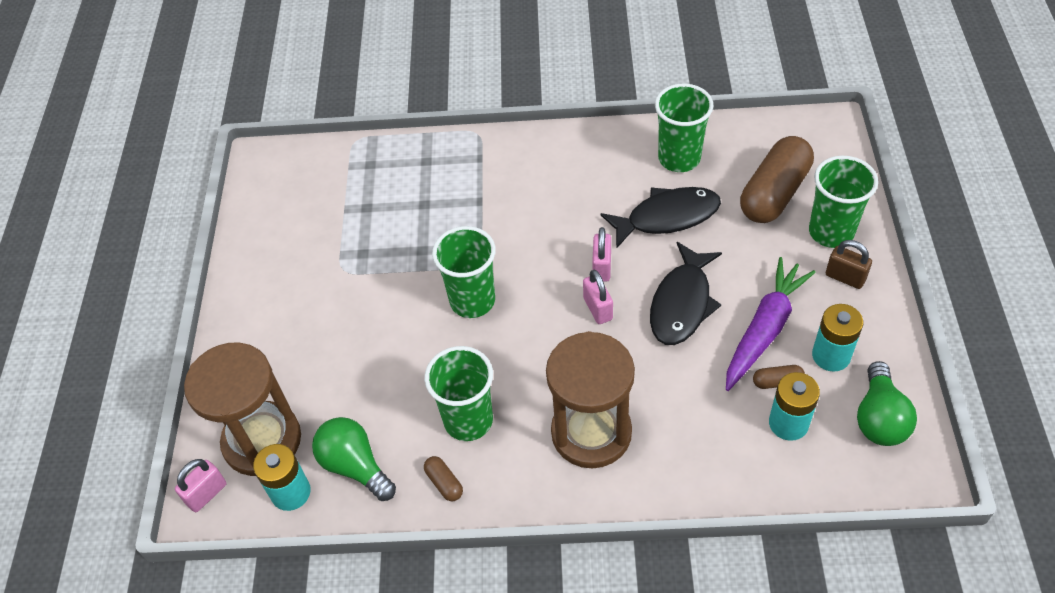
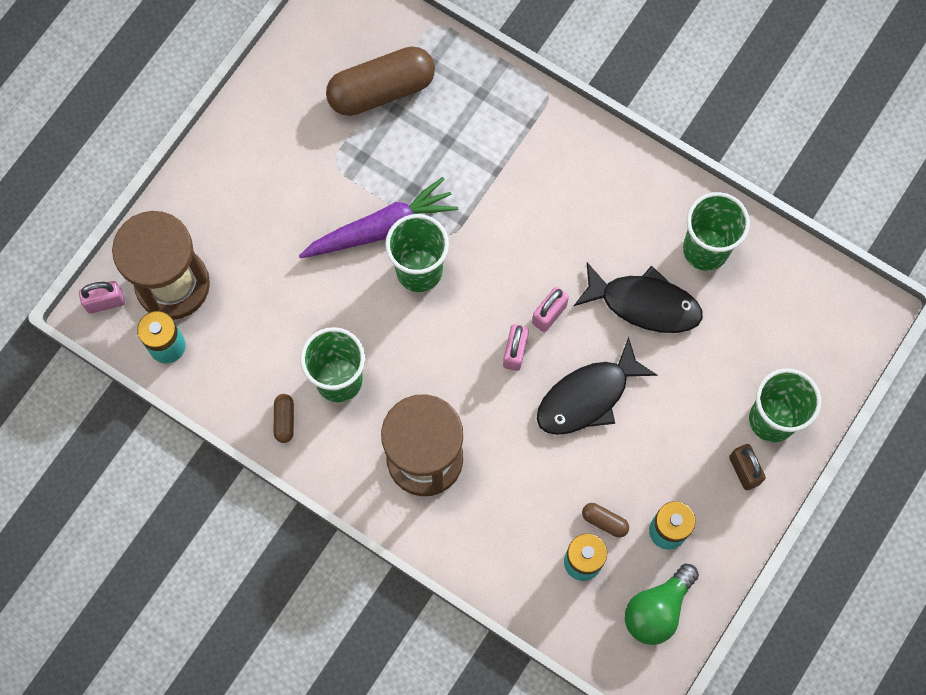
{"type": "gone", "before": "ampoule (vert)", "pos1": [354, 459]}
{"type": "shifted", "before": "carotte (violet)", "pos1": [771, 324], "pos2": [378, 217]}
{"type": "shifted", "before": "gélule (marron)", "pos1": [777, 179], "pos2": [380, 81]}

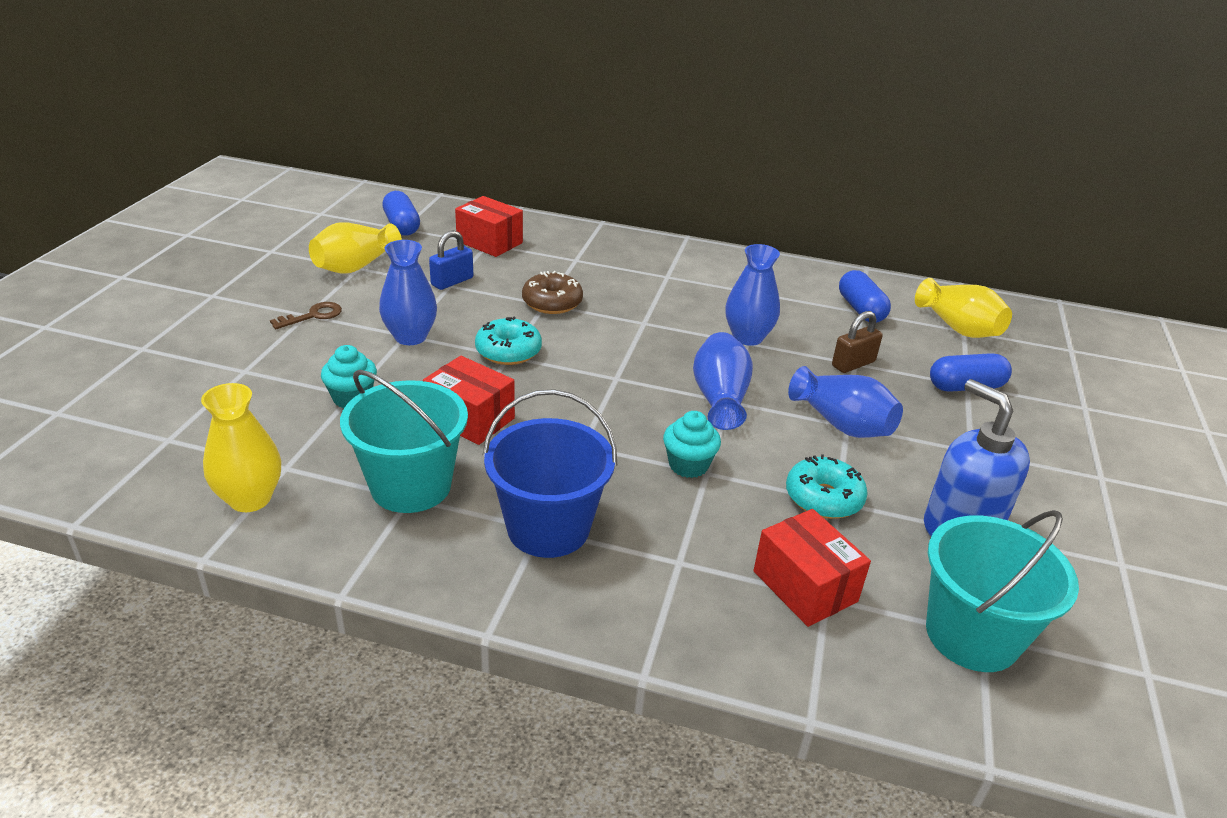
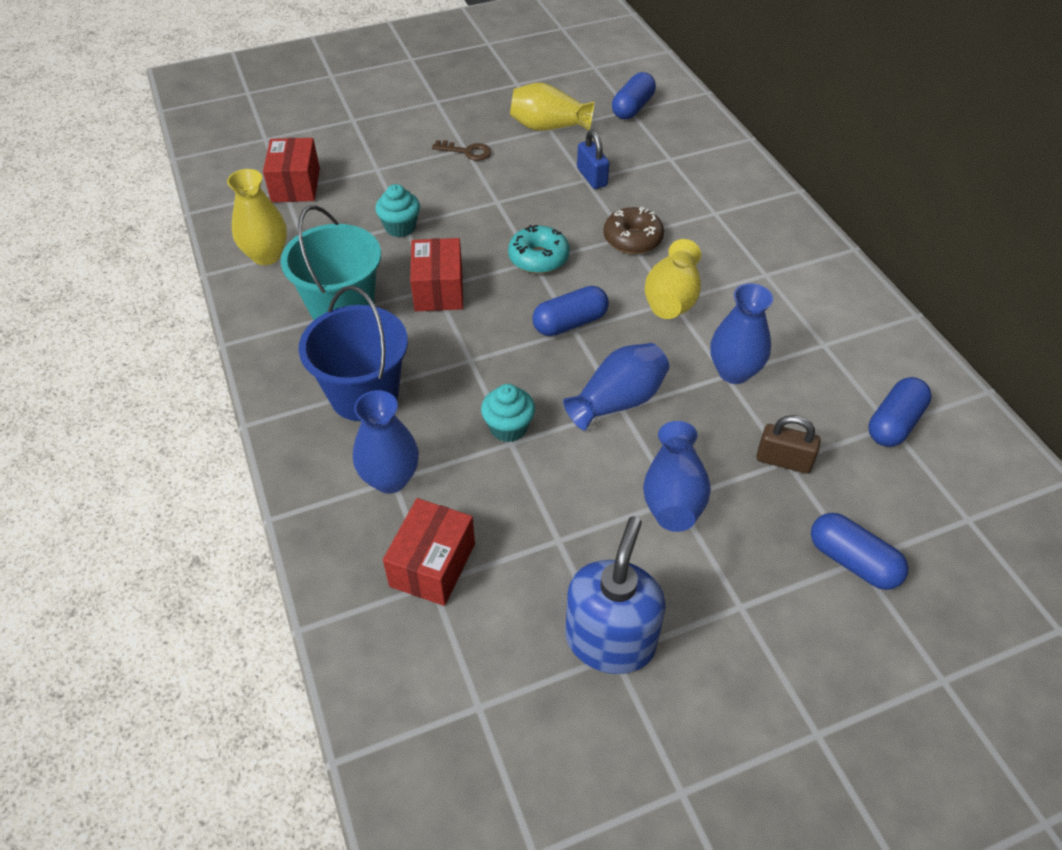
{"type": "gone", "before": "beignet (turquoise)", "pos1": [827, 486]}
{"type": "gone", "before": "seau (turquoise)", "pos1": [1002, 591]}
{"type": "new", "after": "gélule (bleu)", "pos2": [571, 311]}
{"type": "shifted", "before": "vase (bleu)", "pos1": [408, 292], "pos2": [386, 441]}
{"type": "shifted", "before": "boîte (rouge)", "pos1": [489, 226], "pos2": [291, 170]}
{"type": "shifted", "before": "vase (jaune)", "pos1": [963, 308], "pos2": [673, 279]}
{"type": "rotated", "before": "cadenas (bleu)", "pos1": [451, 260], "pos2": [593, 159], "turn": 60}

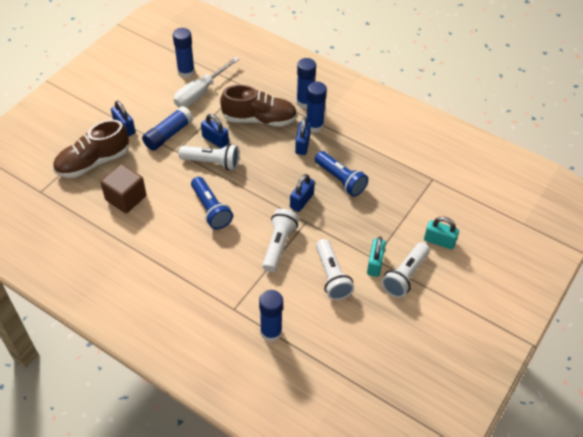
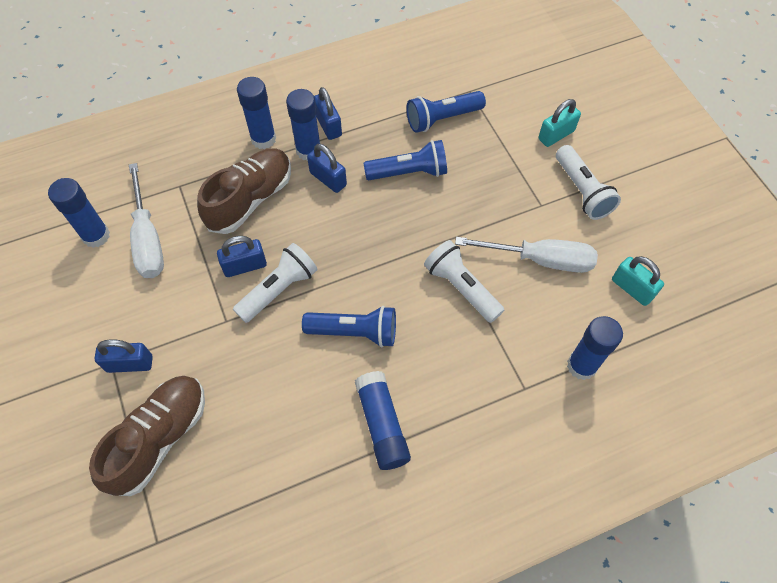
{"type": "gone", "before": "cube (marron)", "pos1": [123, 188]}
{"type": "new", "after": "lampe de poche (bleu)", "pos2": [446, 112]}
{"type": "shifted", "before": "bâton de colle (bleu)", "pos1": [167, 128], "pos2": [383, 420]}
{"type": "shifted", "before": "cadenas (bleu)", "pos1": [302, 193], "pos2": [328, 113]}
{"type": "shifted", "before": "cadenas (turquoise)", "pos1": [376, 257], "pos2": [638, 281]}
{"type": "swapped", "before": "lampe de poche (blanc)", "after": "tournevis (blanc)", "pos1": [335, 269], "pos2": [526, 255]}
{"type": "rotated", "before": "chaussure (marron)", "pos1": [91, 149], "pos2": [147, 436], "turn": -150}

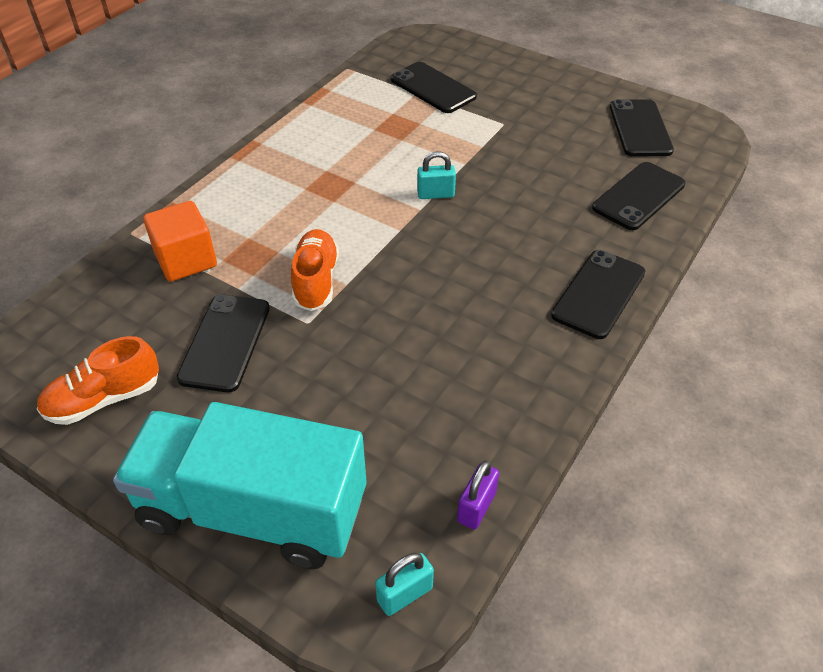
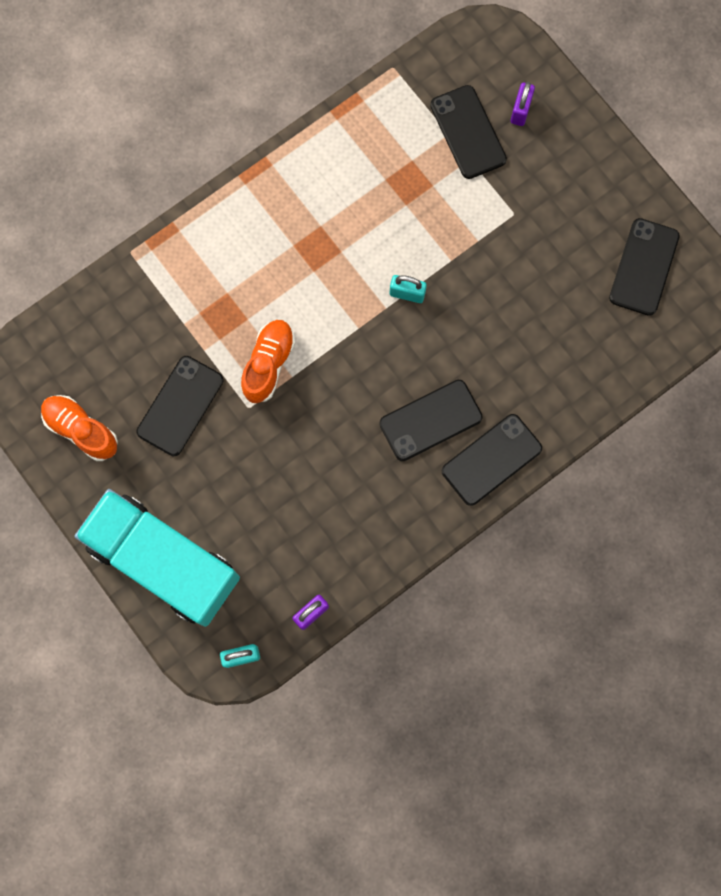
{"type": "gone", "before": "cube (orange)", "pos1": [180, 241]}
{"type": "new", "after": "cadenas (violet)", "pos2": [523, 104]}
{"type": "shifted", "before": "téléphone (noir)", "pos1": [638, 196], "pos2": [431, 420]}
{"type": "rotated", "before": "chaussure (orange)", "pos1": [98, 380], "pos2": [79, 428], "turn": 45}

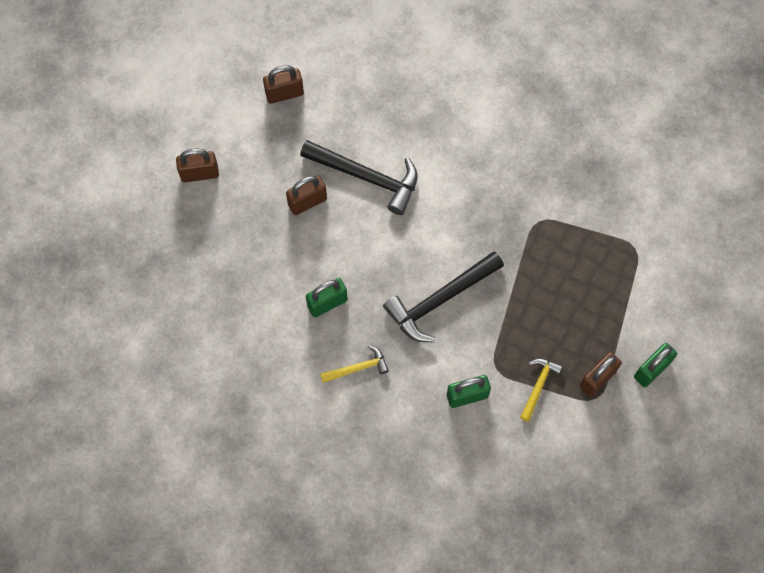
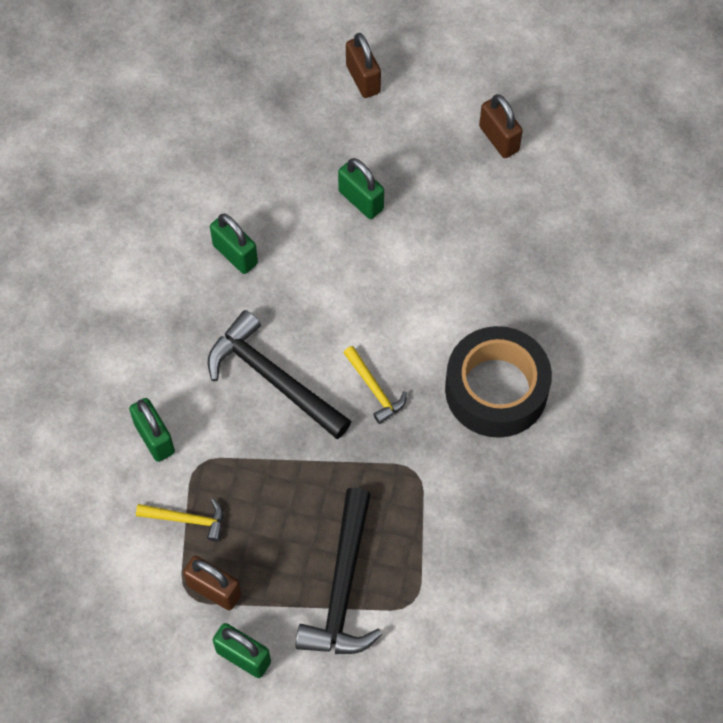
{"type": "new", "after": "ruban adhésif (noir)", "pos2": [498, 382]}
{"type": "shifted", "before": "marteau (noir)", "pos1": [359, 177], "pos2": [339, 571]}
{"type": "shifted", "before": "marteau (jaune)", "pos1": [354, 364], "pos2": [375, 385]}
{"type": "repainted", "before": "cadenas (marron)", "after": "cadenas (vert)", "pos1": [306, 195], "pos2": [361, 188]}

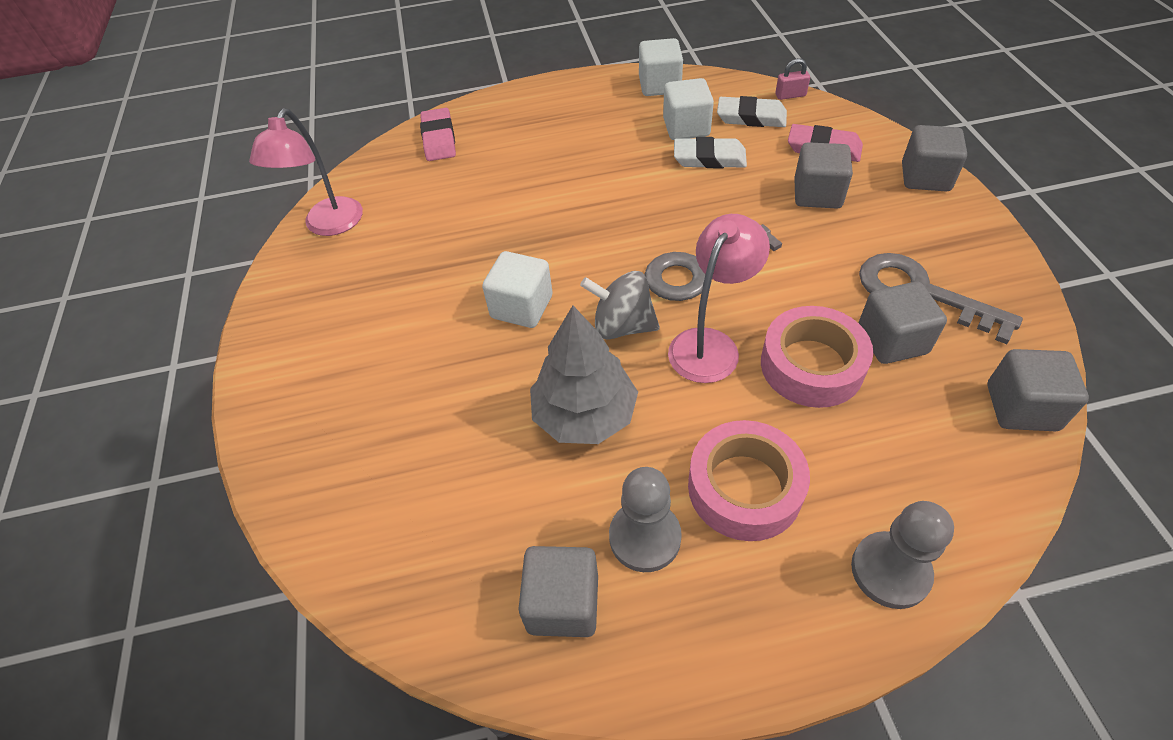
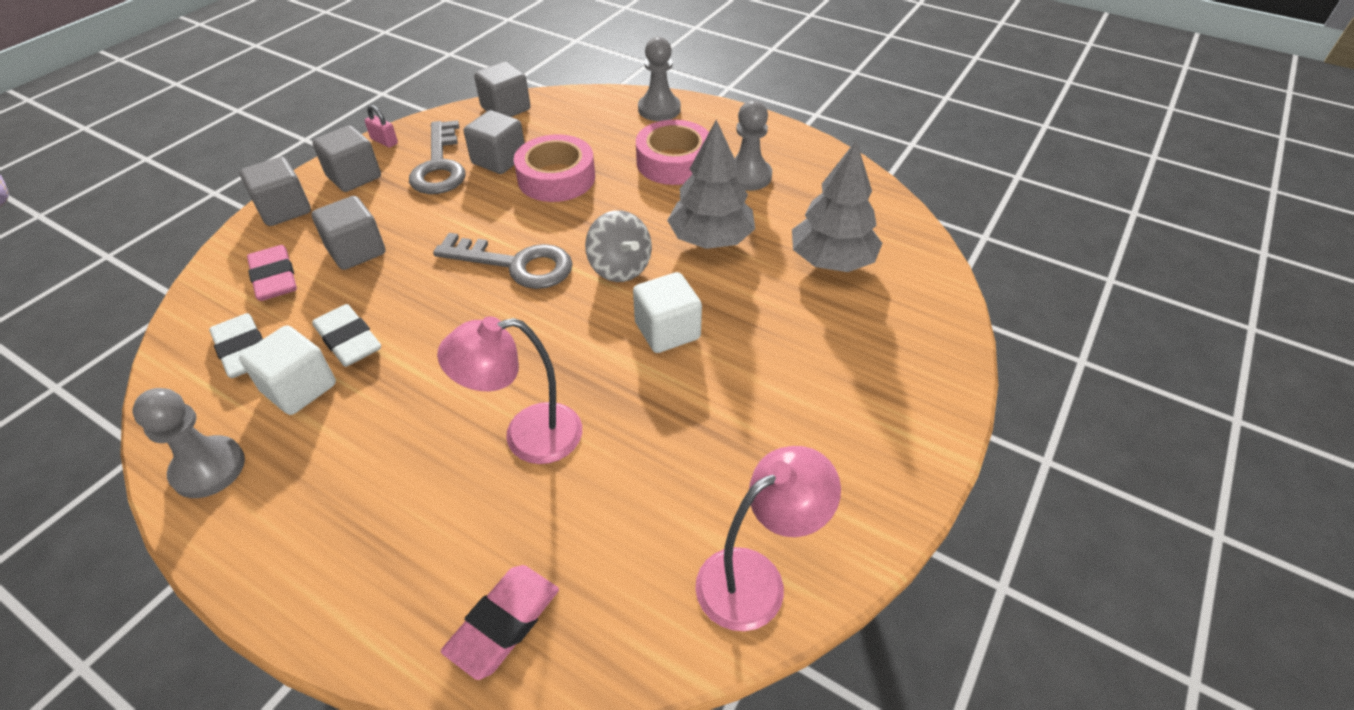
{"type": "new", "after": "arbre (gris)", "pos2": [837, 206]}
{"type": "shifted", "before": "cube (gris)", "pos1": [558, 591], "pos2": [347, 159]}
{"type": "shifted", "before": "lampe (rose)", "pos1": [719, 298], "pos2": [509, 390]}
{"type": "shifted", "before": "cadenas (rose)", "pos1": [792, 79], "pos2": [381, 126]}
{"type": "swapped", "before": "cube (blanc)", "after": "pion (gris)", "pos1": [661, 67], "pos2": [188, 443]}

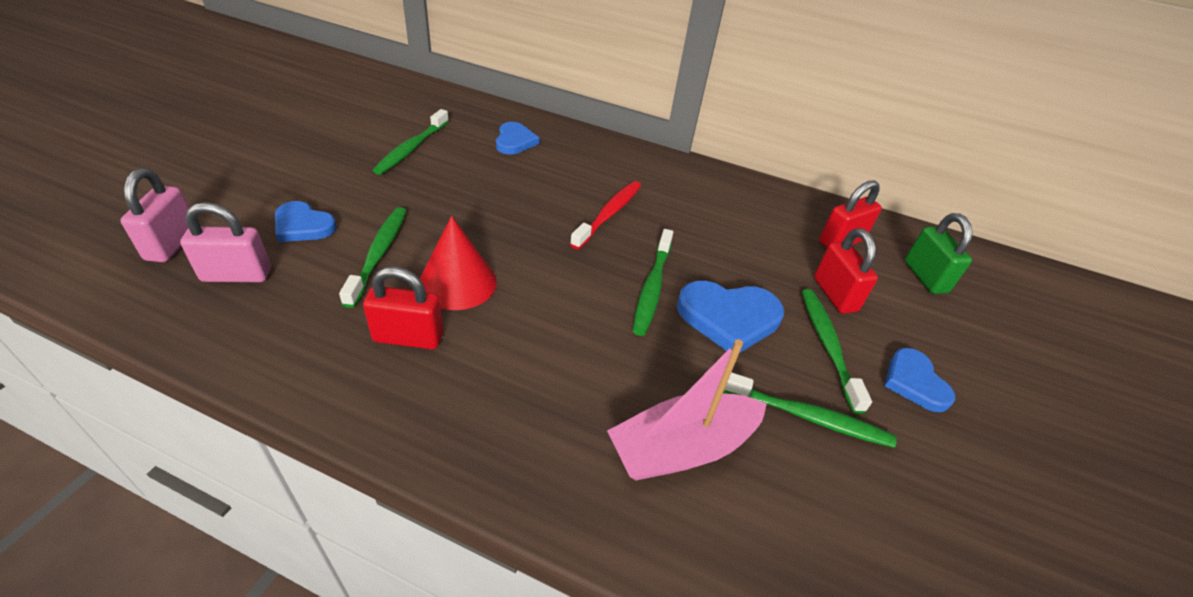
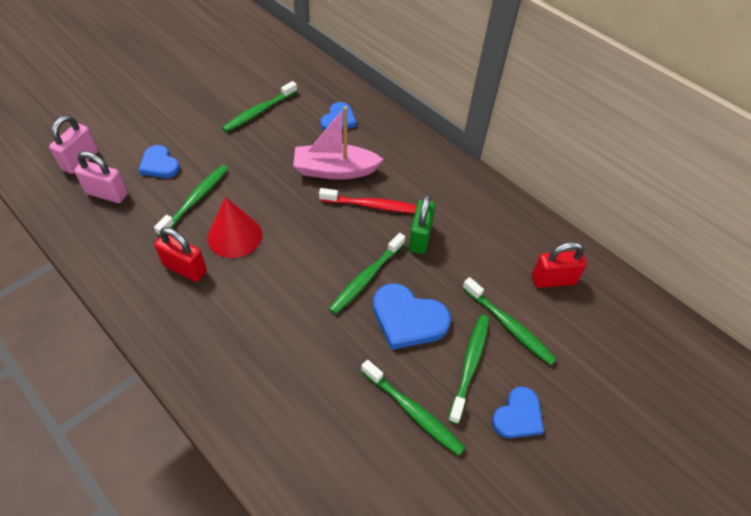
{"type": "shifted", "before": "bateau (rose)", "pos1": [687, 409], "pos2": [338, 143]}
{"type": "shifted", "before": "cadenas (vert)", "pos1": [939, 253], "pos2": [421, 224]}
{"type": "swapped", "before": "cadenas (rouge)", "after": "brosse à dents (vert)", "pos1": [846, 271], "pos2": [510, 321]}
{"type": "rotated", "before": "brosse à dents (rouge)", "pos1": [605, 215], "pos2": [368, 200], "turn": 45}
{"type": "rotated", "before": "cœur (bleu)", "pos1": [920, 380], "pos2": [518, 412], "turn": -150}

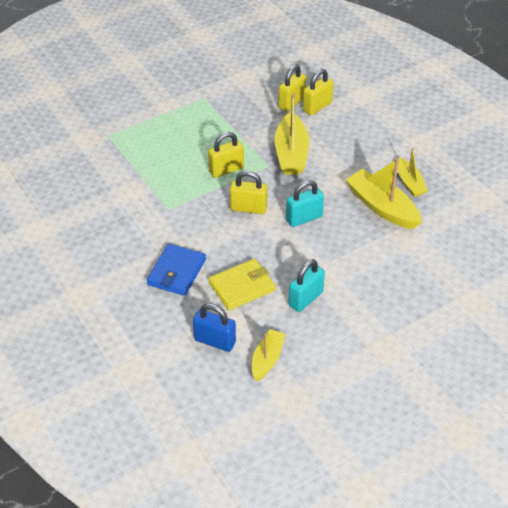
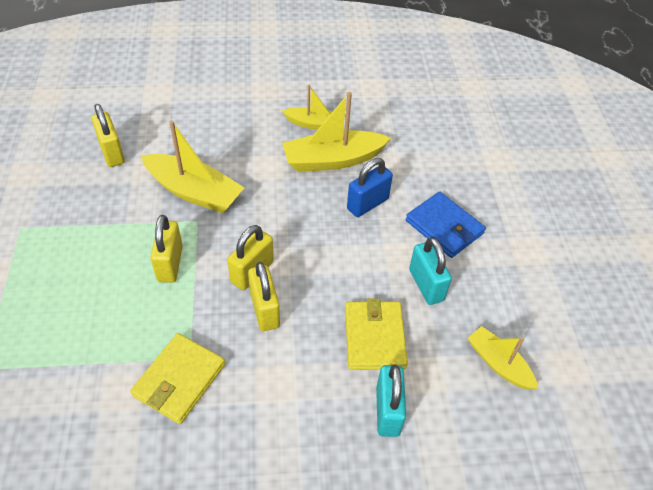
{"type": "new", "after": "portefeuille (jaune)", "pos2": [177, 378]}
{"type": "shifted", "before": "portefeuille (bleu)", "pos1": [176, 270], "pos2": [446, 225]}
{"type": "shifted", "before": "cadenas (bleu)", "pos1": [214, 327], "pos2": [370, 187]}
{"type": "shifted", "before": "cadenas (turquoise)", "pos1": [305, 203], "pos2": [391, 401]}
{"type": "shifted", "before": "cadenas (jaune)", "pos1": [318, 92], "pos2": [264, 296]}

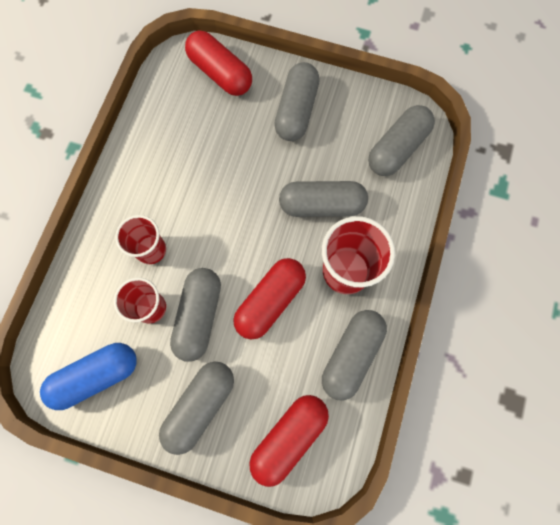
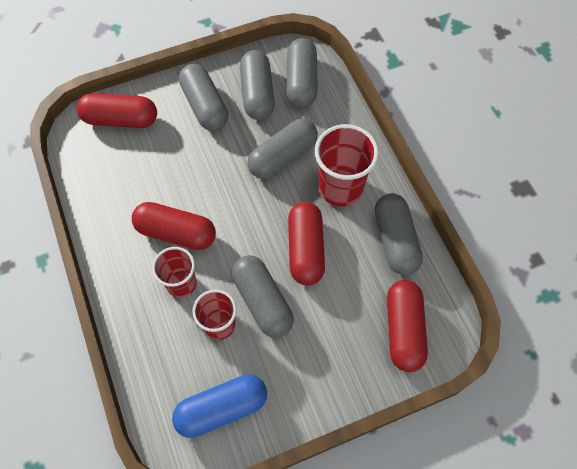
{"type": "new", "after": "gélule (rouge)", "pos2": [174, 226]}
{"type": "shifted", "before": "gélule (gris)", "pos1": [196, 408], "pos2": [257, 85]}
{"type": "rotated", "before": "gélule (bleu)", "pos1": [88, 376], "pos2": [219, 406], "turn": 45}

